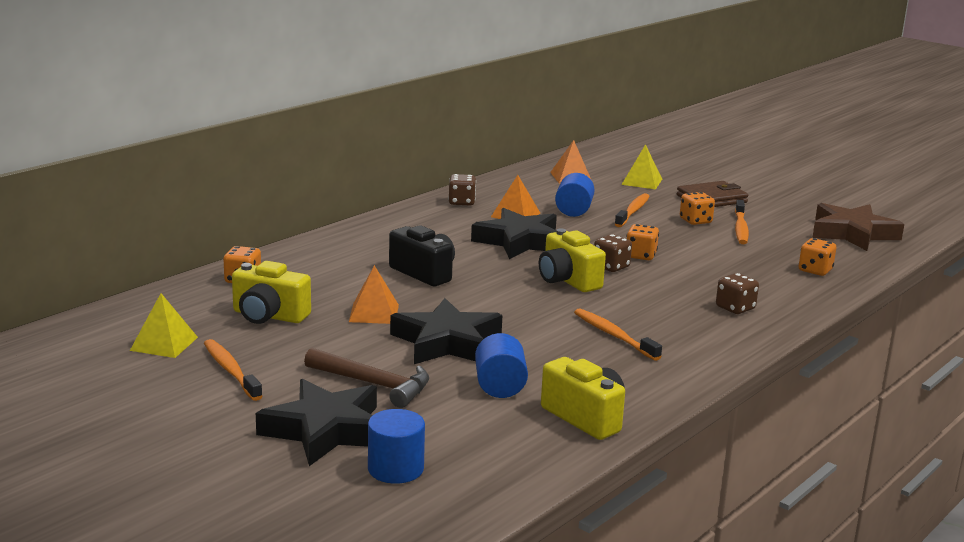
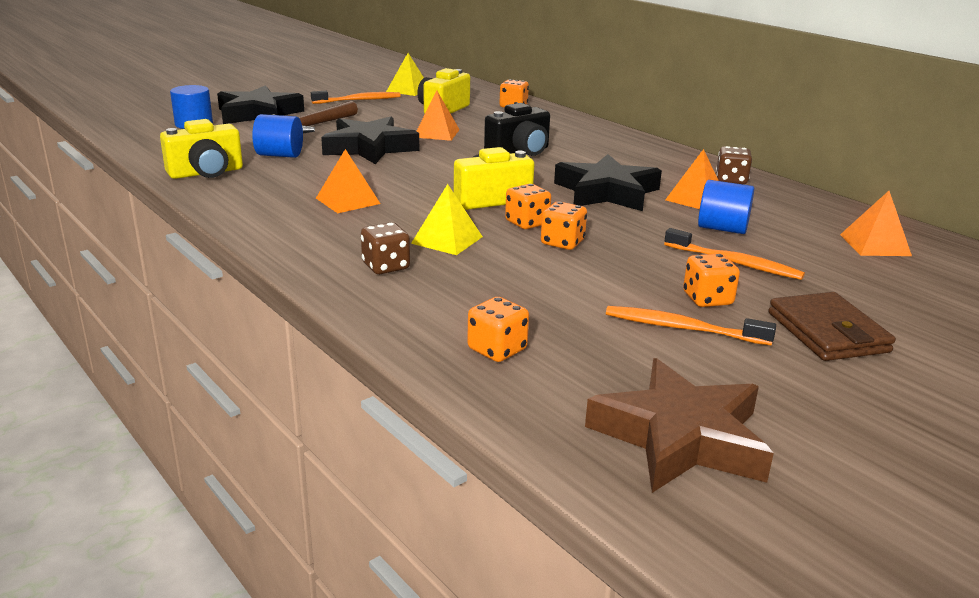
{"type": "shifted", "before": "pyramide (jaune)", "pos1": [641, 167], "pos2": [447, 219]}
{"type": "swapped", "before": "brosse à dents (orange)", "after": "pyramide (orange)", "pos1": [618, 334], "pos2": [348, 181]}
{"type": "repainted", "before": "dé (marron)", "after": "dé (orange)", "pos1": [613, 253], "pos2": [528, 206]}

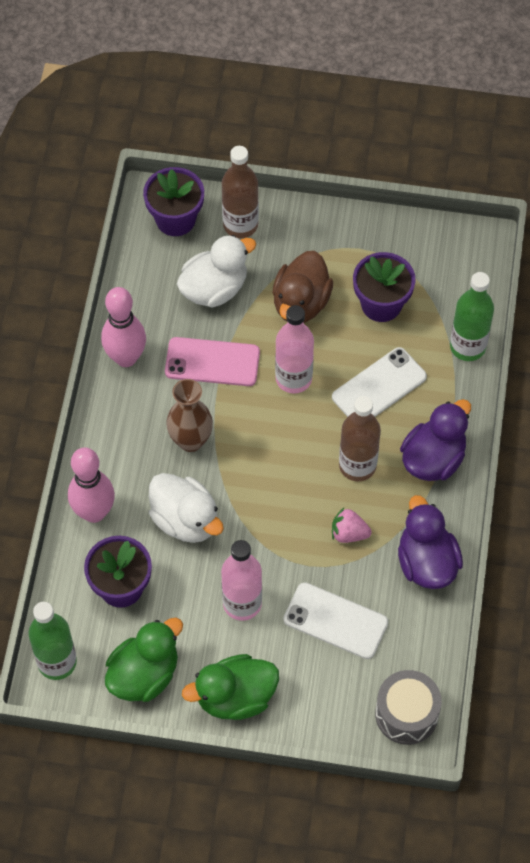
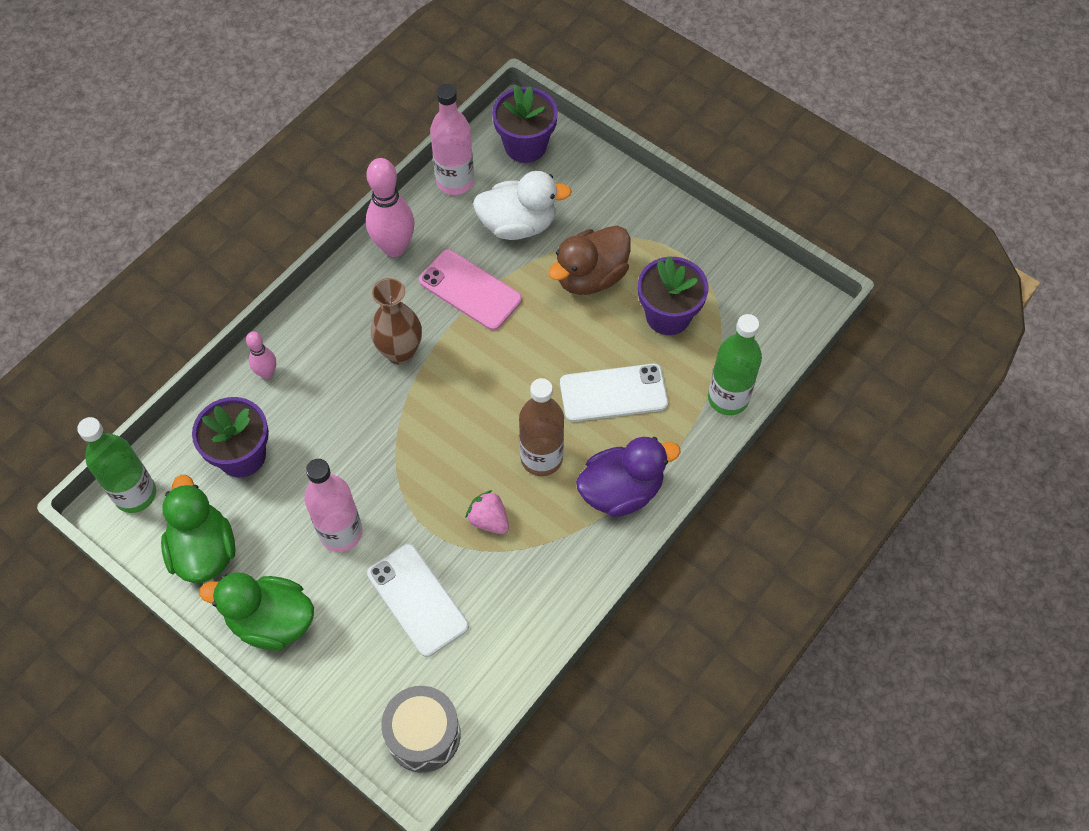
{"type": "gone", "before": "canard (blanc)", "pos1": [186, 508]}
{"type": "gone", "before": "bouteille (marron)", "pos1": [240, 192]}
{"type": "gone", "before": "canard (violet)", "pos1": [430, 542]}
{"type": "shifted", "before": "bouteille (rose)", "pos1": [294, 349], "pos2": [452, 139]}
{"type": "rotated", "before": "canard (vert)", "pos1": [144, 660], "pos2": [198, 529], "turn": -90}
{"type": "scaled", "before": "quille (rose)", "pos1": [91, 485], "pos2": [261, 355], "scale": 0.53}

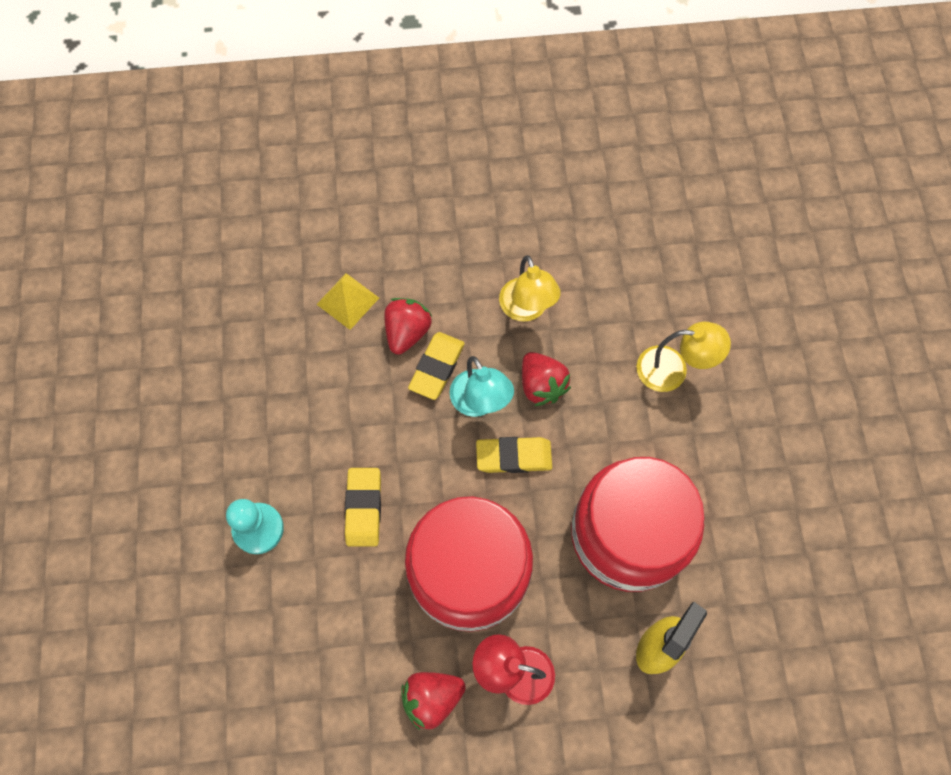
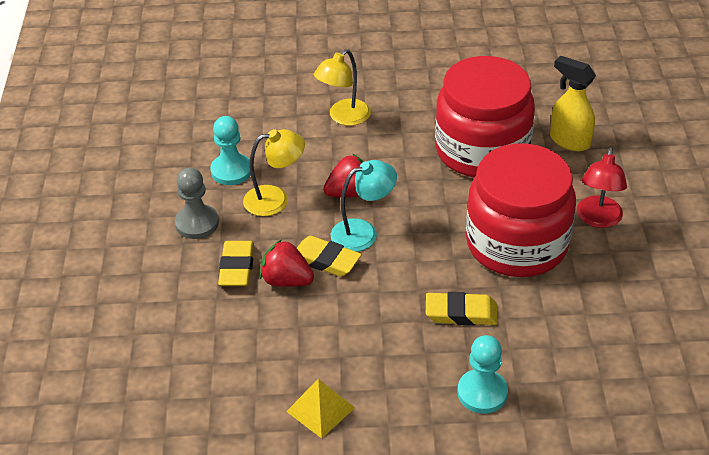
{"type": "gone", "before": "fraise (rouge)", "pos1": [433, 701]}
{"type": "new", "after": "pion (gris)", "pos2": [197, 203]}
{"type": "new", "after": "pion (turquoise)", "pos2": [230, 150]}
{"type": "shifted", "before": "pyramide (jaune)", "pos1": [347, 301], "pos2": [320, 408]}
{"type": "shifted", "before": "gomme (jaune)", "pos1": [514, 455], "pos2": [236, 263]}
{"type": "rotated", "before": "lampe (jaune)", "pos1": [684, 357], "pos2": [342, 87], "turn": -150}

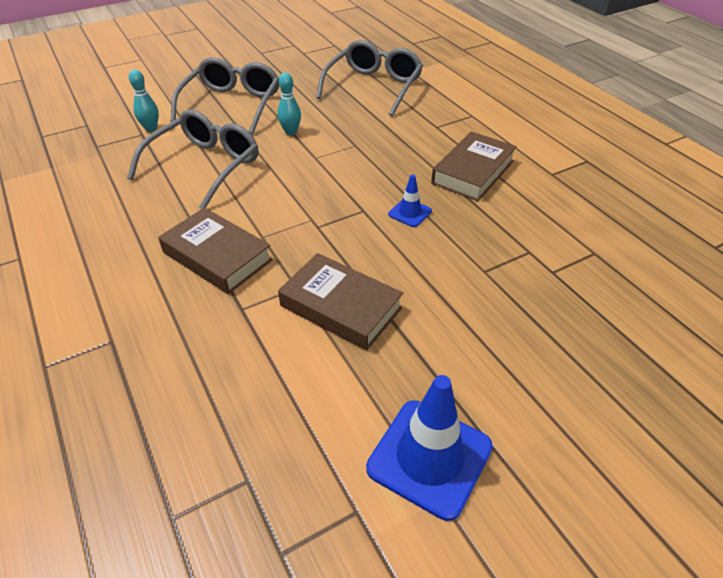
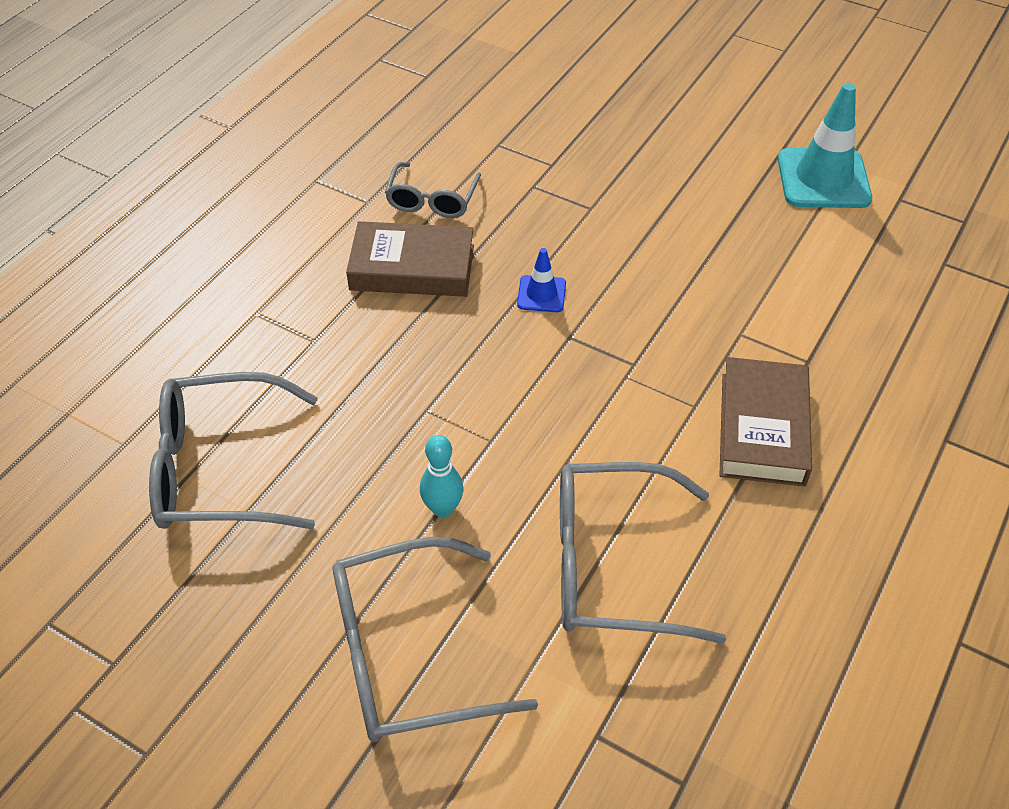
{"type": "gone", "before": "quille (turquoise)", "pos1": [144, 100]}
{"type": "gone", "before": "livre (marron)", "pos1": [340, 302]}
{"type": "new", "after": "lunettes (gris)", "pos2": [433, 190]}
{"type": "repainted", "before": "cône de chantier (bleu)", "after": "cône de chantier (turquoise)", "pos1": [429, 448], "pos2": [825, 145]}

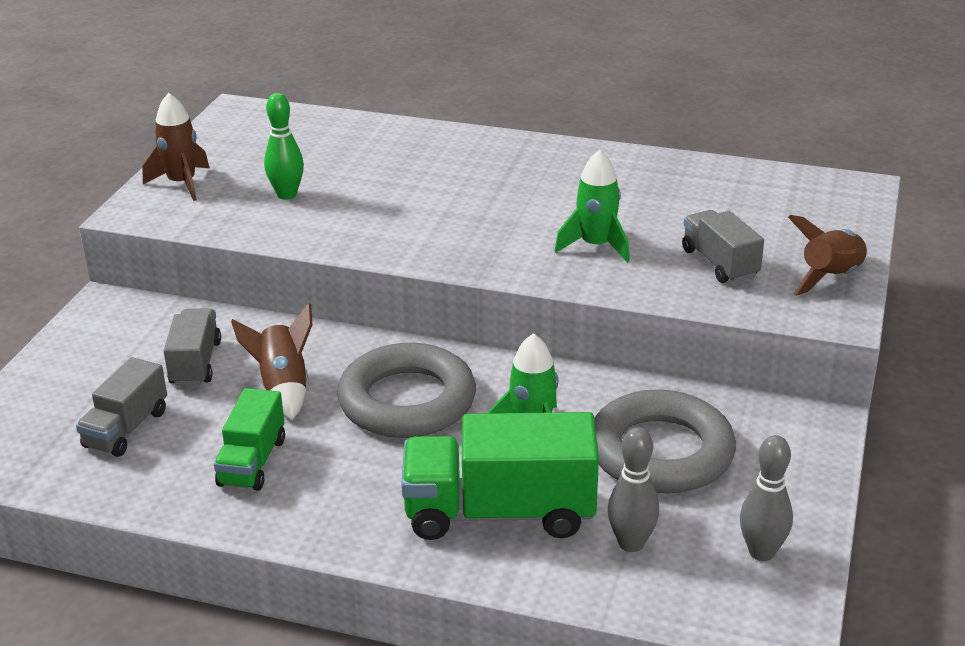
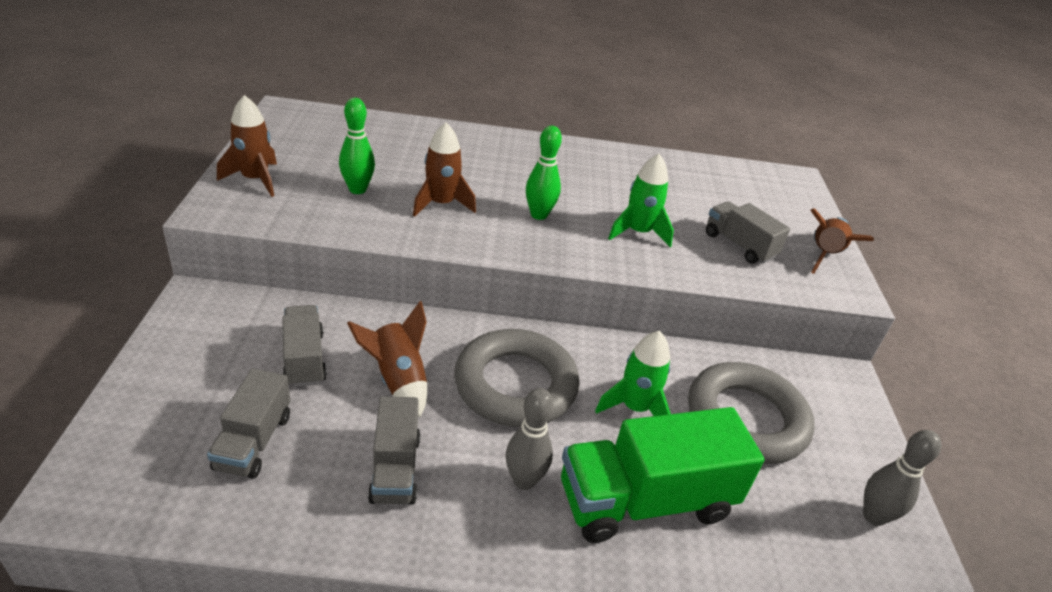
{"type": "new", "after": "fusée (marron)", "pos2": [444, 170]}
{"type": "new", "after": "quille (vert)", "pos2": [544, 172]}
{"type": "shifted", "before": "quille (gris)", "pos1": [633, 489], "pos2": [530, 439]}
{"type": "repainted", "before": "camion (vert)", "after": "camion (gris)", "pos1": [249, 439], "pos2": [394, 450]}

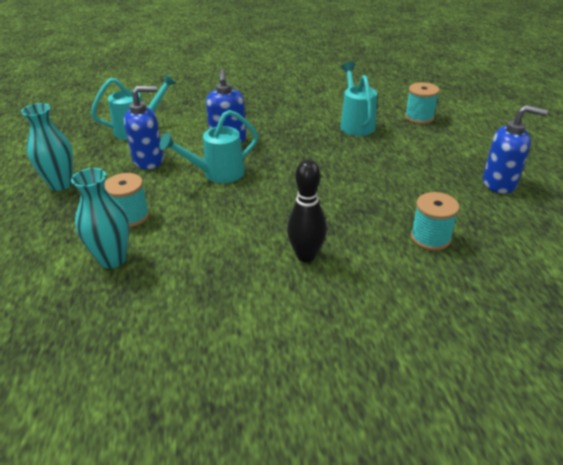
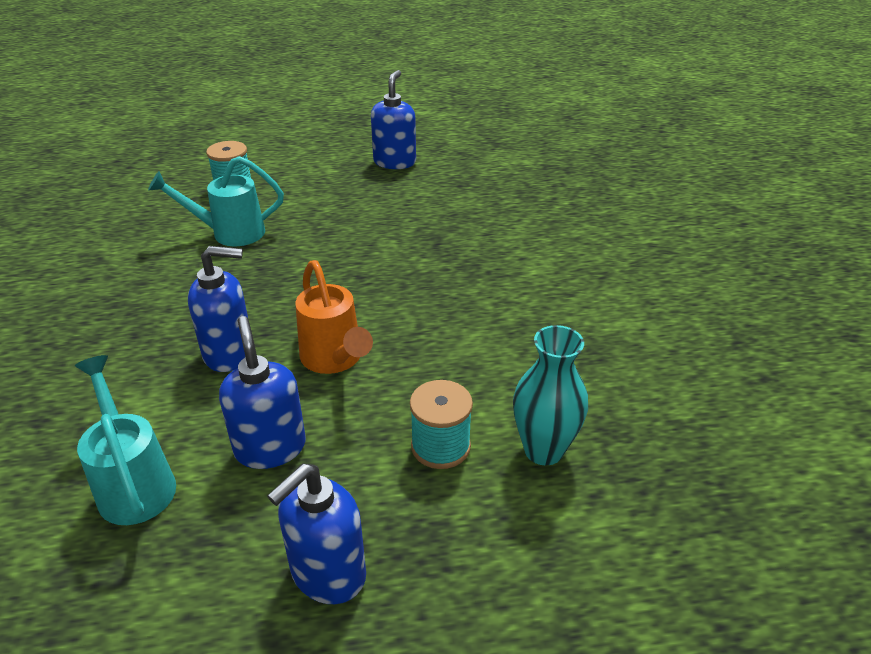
{"type": "gone", "before": "quille (noir)", "pos1": [307, 210]}
{"type": "gone", "before": "bobine (turquoise)", "pos1": [435, 221]}
{"type": "swapped", "before": "vase (turquoise)", "after": "distributeur de savon (bleu)", "pos1": [47, 147], "pos2": [316, 533]}
{"type": "repainted", "before": "arrosoir (turquoise)", "after": "arrosoir (orange)", "pos1": [208, 146], "pos2": [334, 317]}

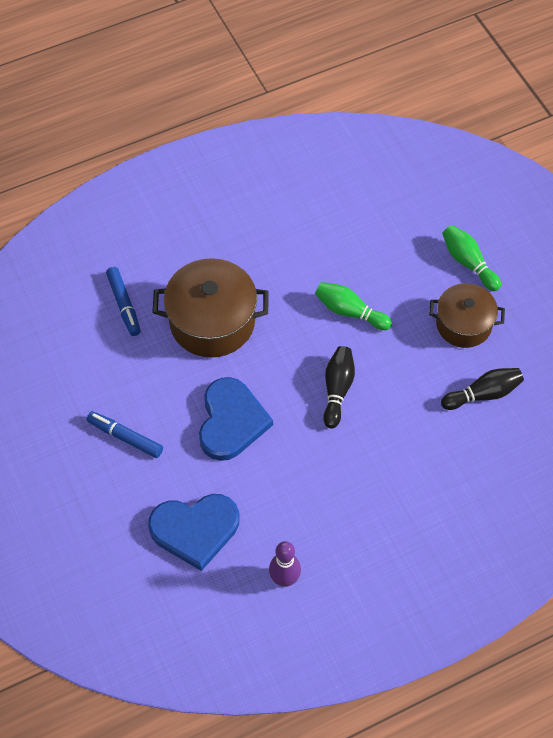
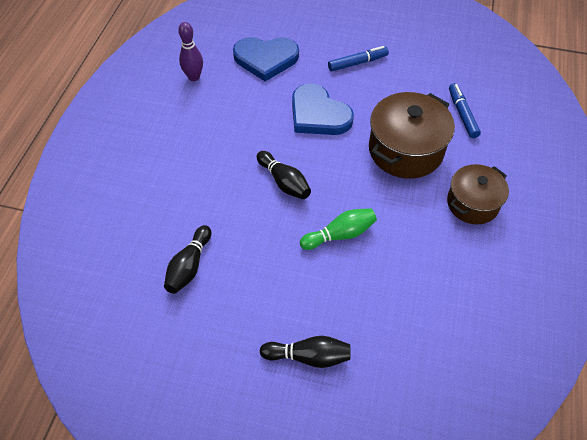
{"type": "shifted", "before": "marmite (marron)", "pos1": [467, 315], "pos2": [478, 194]}
{"type": "repainted", "before": "quille (vert)", "after": "quille (noir)", "pos1": [471, 258], "pos2": [305, 352]}
{"type": "rotated", "before": "feutre (bleu)", "pos1": [123, 301], "pos2": [465, 110], "turn": 60}
{"type": "rotated", "before": "cœur (bleu)", "pos1": [194, 532], "pos2": [266, 59], "turn": -120}

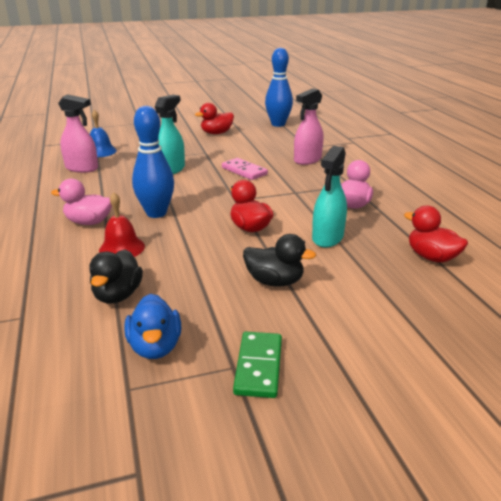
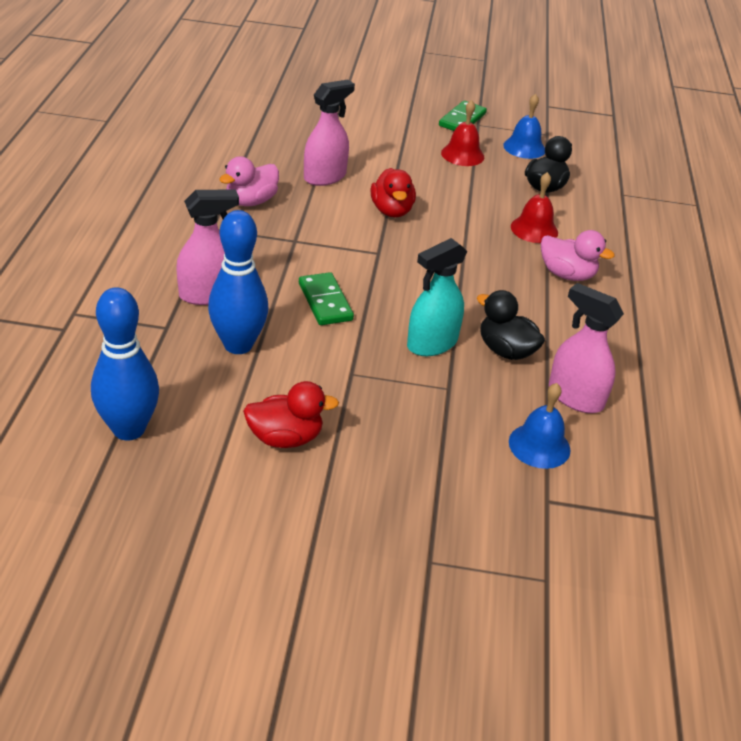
{"type": "gone", "before": "canard (rouge)", "pos1": [436, 234]}
{"type": "new", "after": "cloche (rouge)", "pos2": [462, 133]}
{"type": "shifted", "before": "quille (bleu)", "pos1": [153, 162], "pos2": [238, 282]}
{"type": "shifted", "before": "canard (noir)", "pos1": [279, 260], "pos2": [511, 325]}
{"type": "swapped", "before": "canard (bleu)", "after": "cloche (bleu)", "pos1": [152, 326], "pos2": [524, 126]}
{"type": "repainted", "before": "domino (rose)", "after": "domino (vert)", "pos1": [245, 169], "pos2": [326, 298]}
{"type": "repainted", "before": "vaporisateur (turquoise)", "after": "vaporisateur (rose)", "pos1": [329, 197], "pos2": [329, 132]}

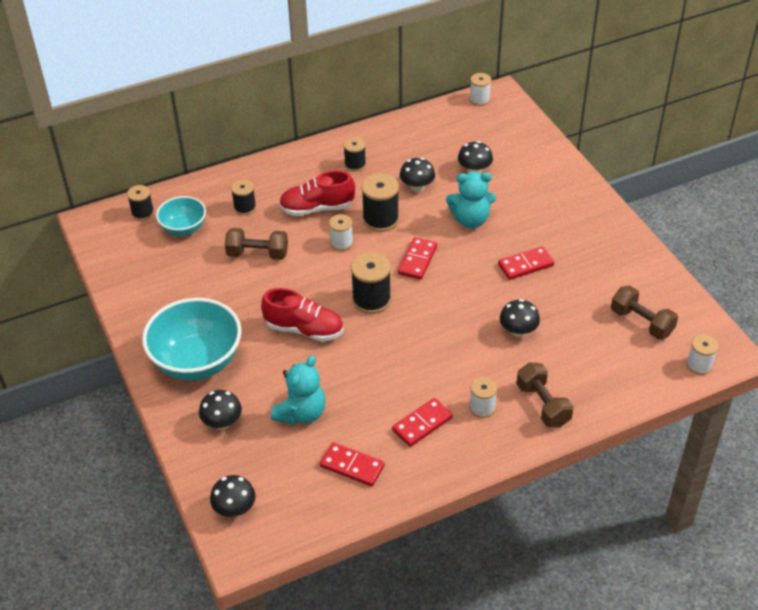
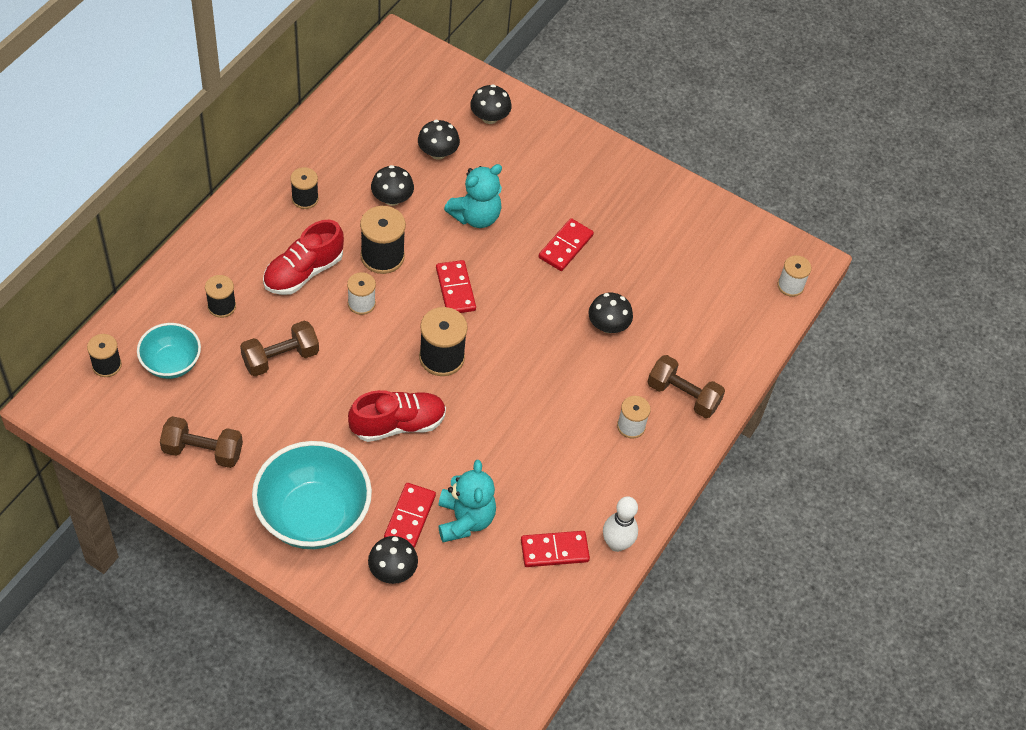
{"type": "gone", "before": "bobine (blanc)", "pos1": [480, 89]}
{"type": "new", "after": "quille (blanc)", "pos2": [620, 524]}
{"type": "shifted", "before": "champignon (noir)", "pos1": [233, 496], "pos2": [491, 104]}
{"type": "shifted", "before": "domino (rouge)", "pos1": [422, 422], "pos2": [410, 515]}
{"type": "shifted", "before": "haltère (marron)", "pos1": [644, 313], "pos2": [201, 442]}

